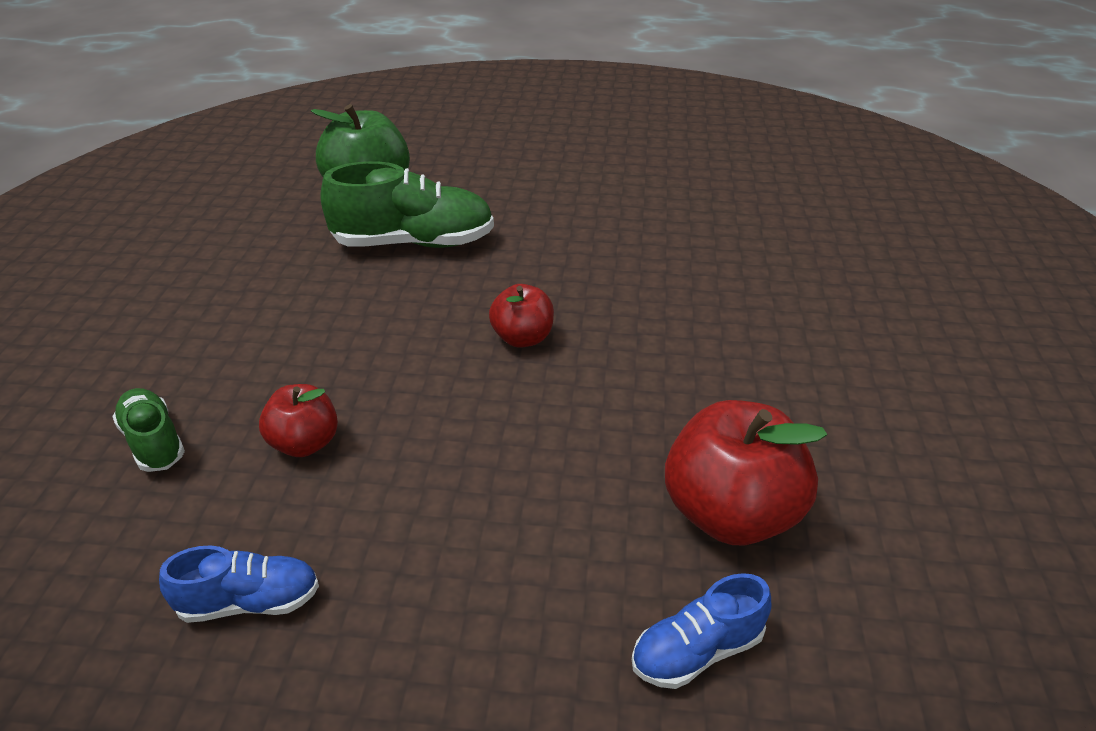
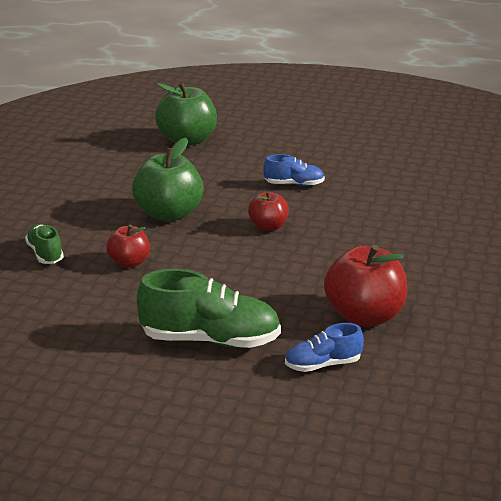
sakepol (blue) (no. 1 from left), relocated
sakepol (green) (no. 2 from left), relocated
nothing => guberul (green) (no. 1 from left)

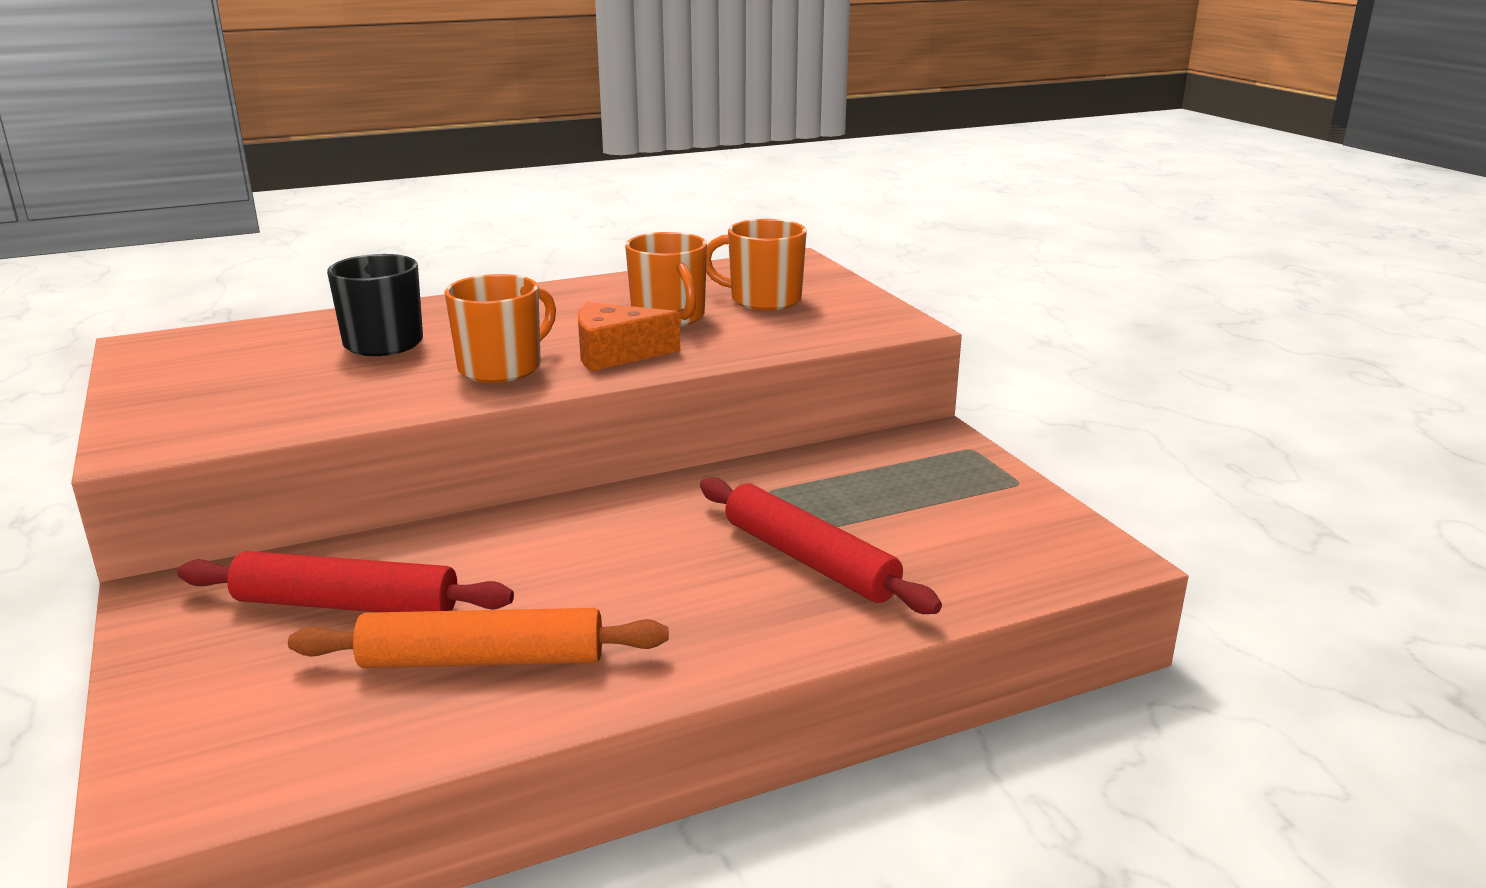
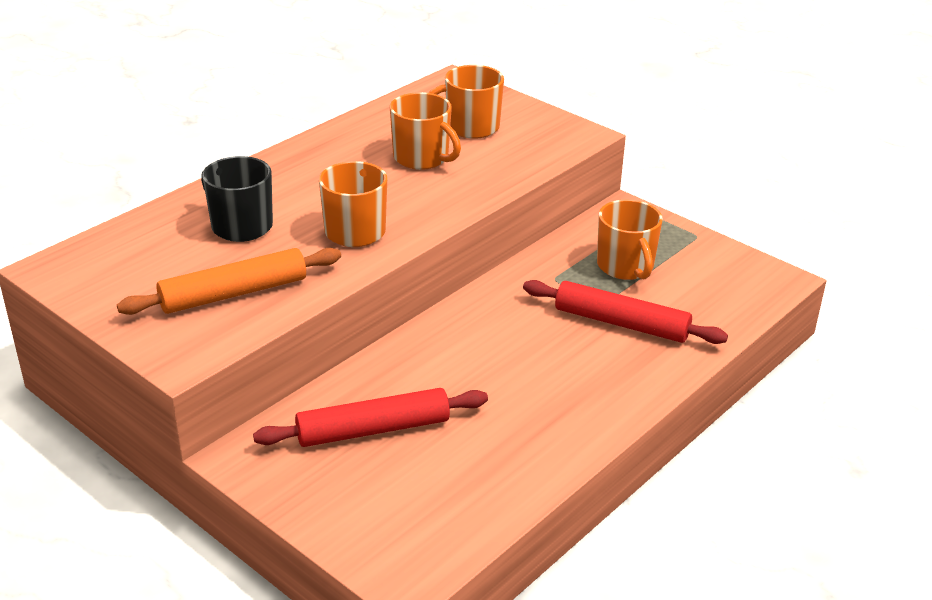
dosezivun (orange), relocated
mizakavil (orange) => nothing
nothing => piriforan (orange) (no. 4 from left)

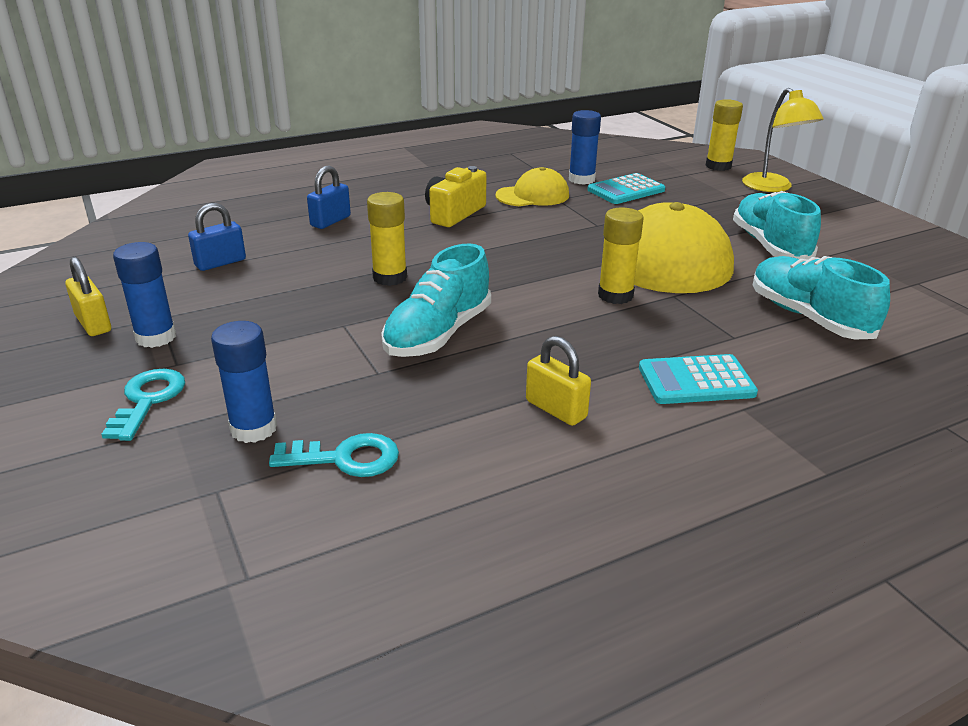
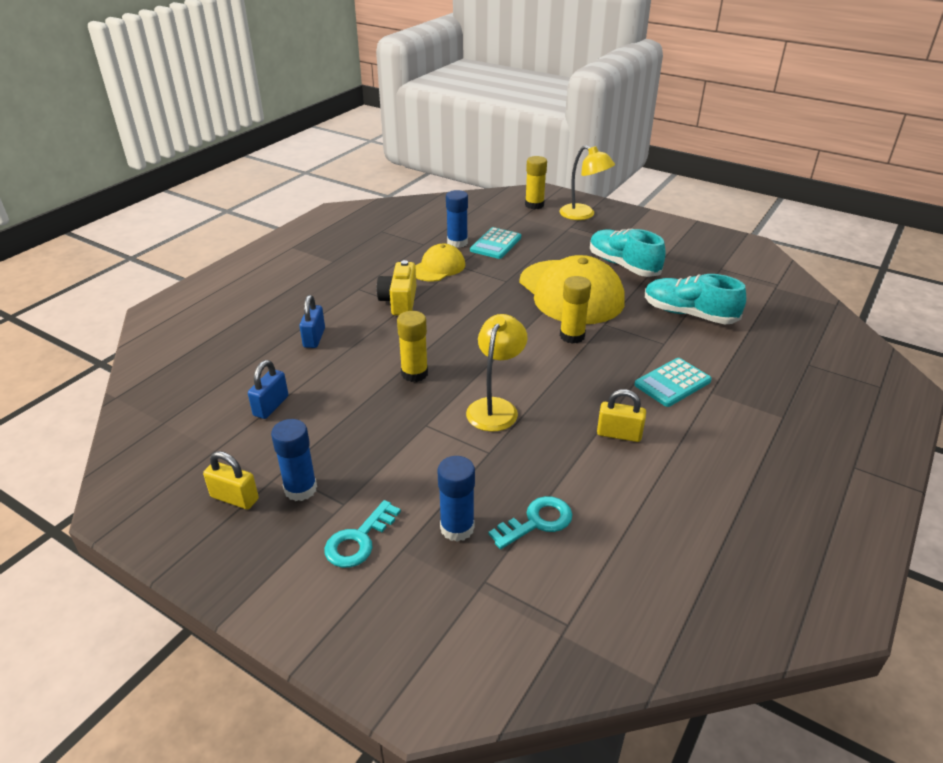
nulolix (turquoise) (no. 1 from left), 120 degrees counterclockwise
sakepol (turquoise) (no. 1 from left) => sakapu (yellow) (no. 1 from left)

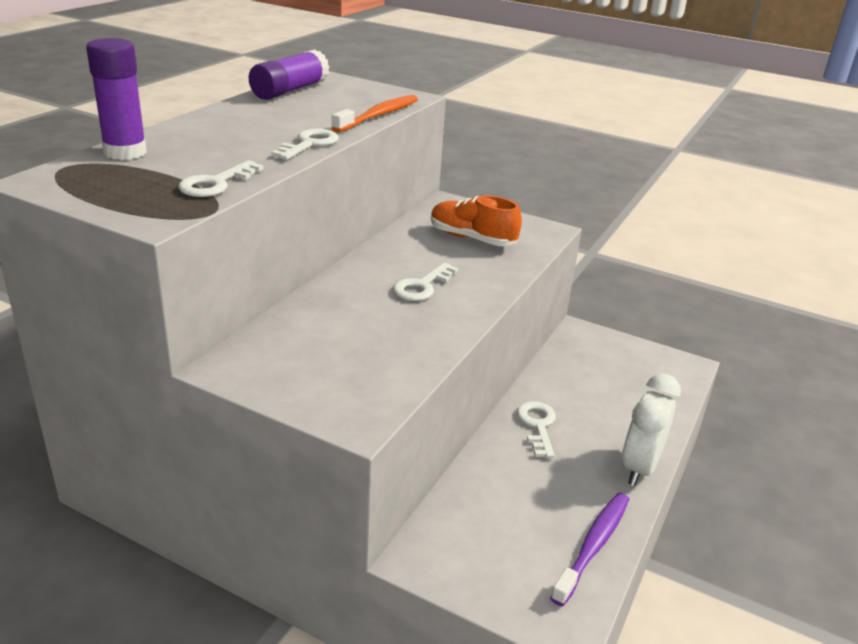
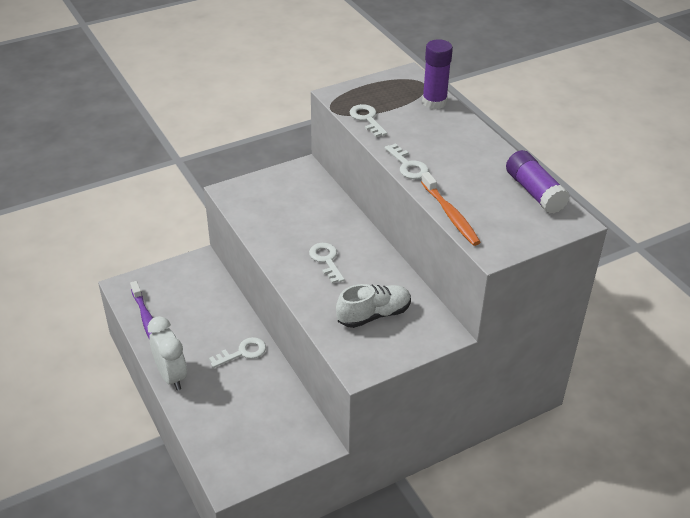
sakepol (orange) => sakepol (white)
nulolix (white) (no. 4 from left in the first image) => nulolix (white) (no. 1 from left), 60 degrees counterclockwise

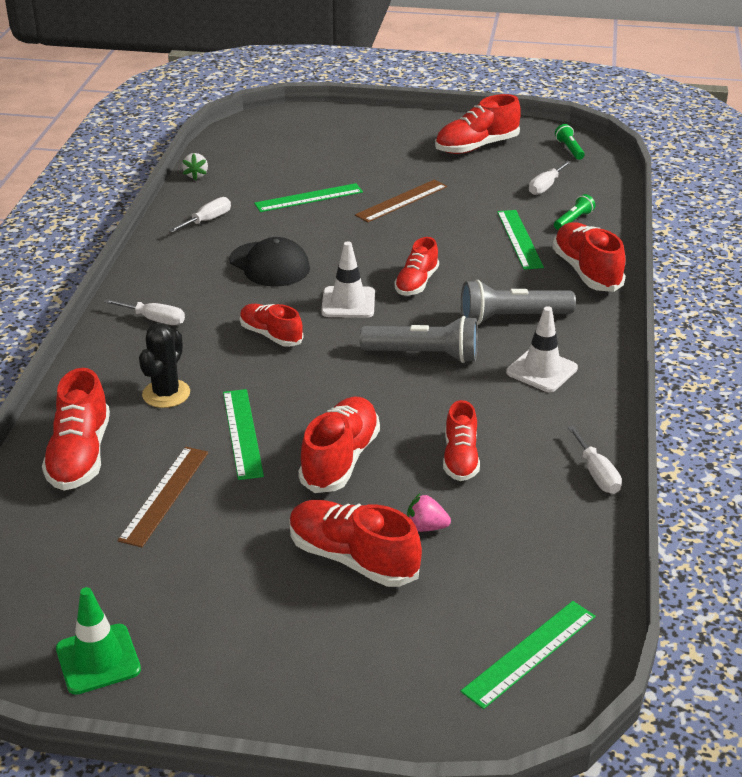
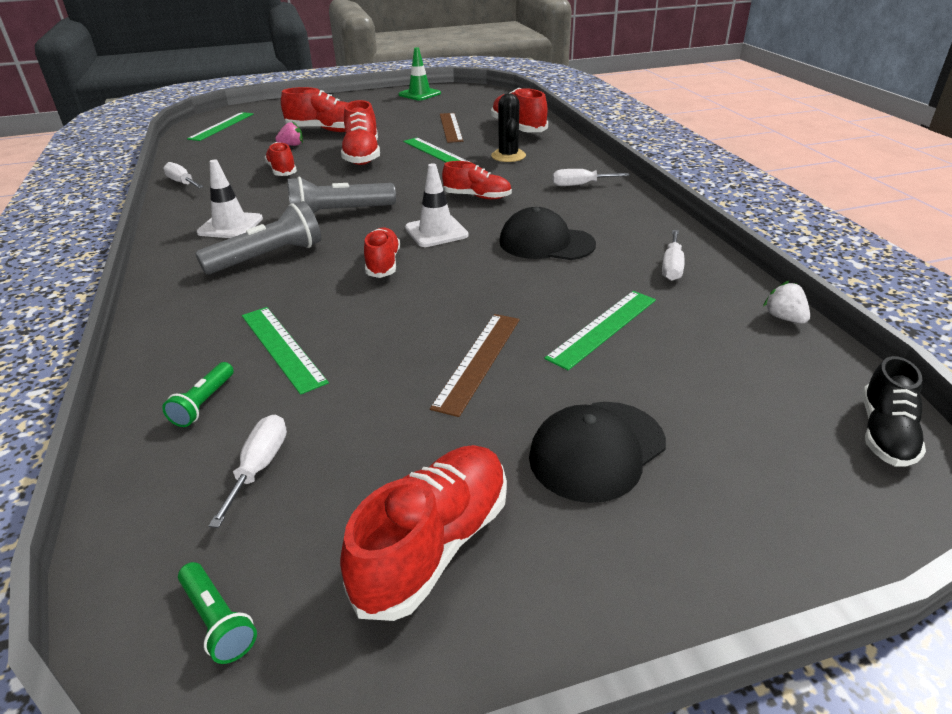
sakepol (red) (no. 8 from left) => nothing
nothing => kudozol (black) (no. 2 from left)
nothing => sakepol (black)

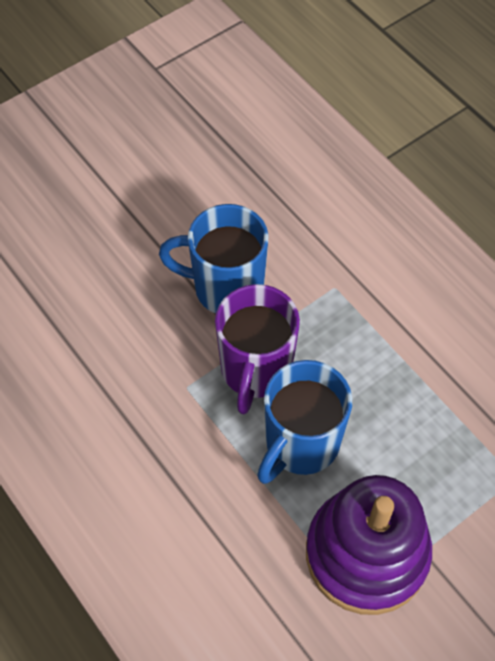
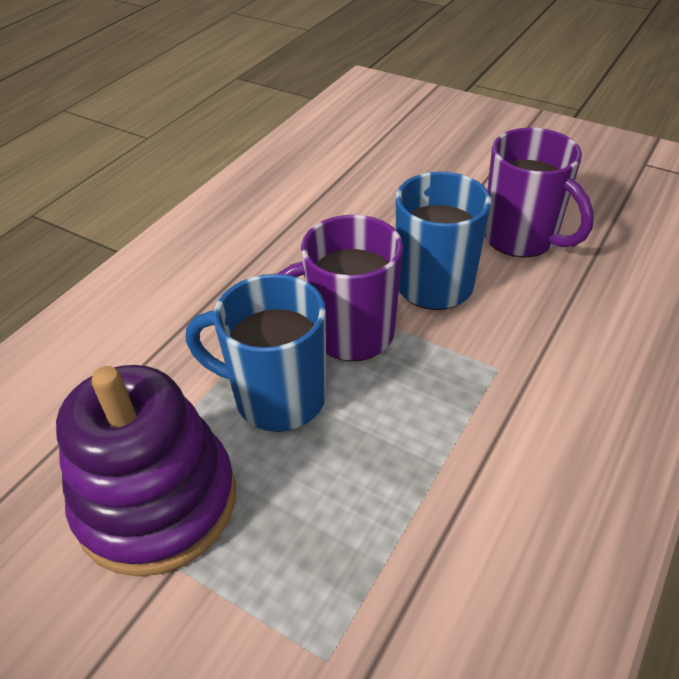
nothing => piriforan (purple) (no. 2 from left)

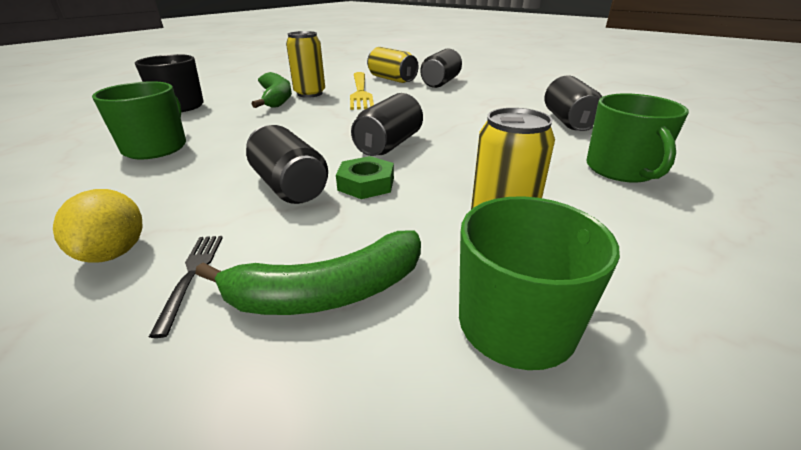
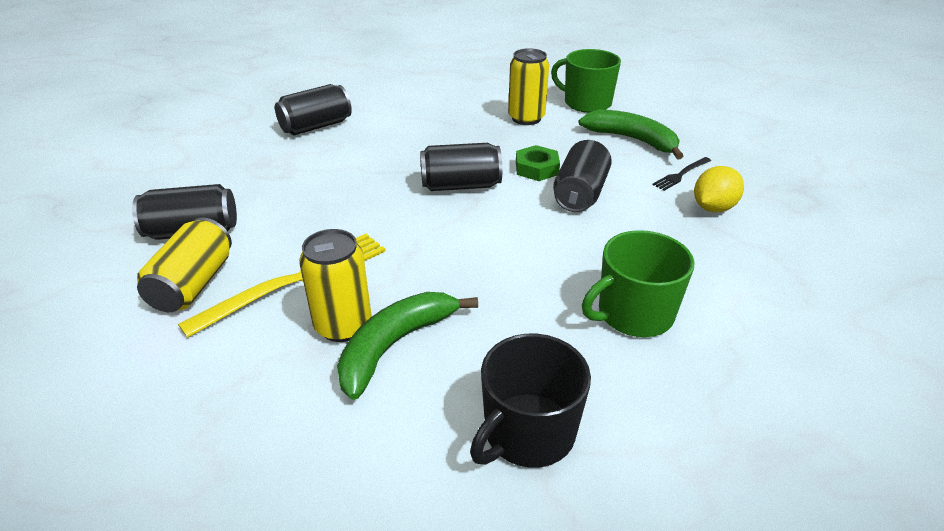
piriforan (green) (no. 3 from left) => nothing

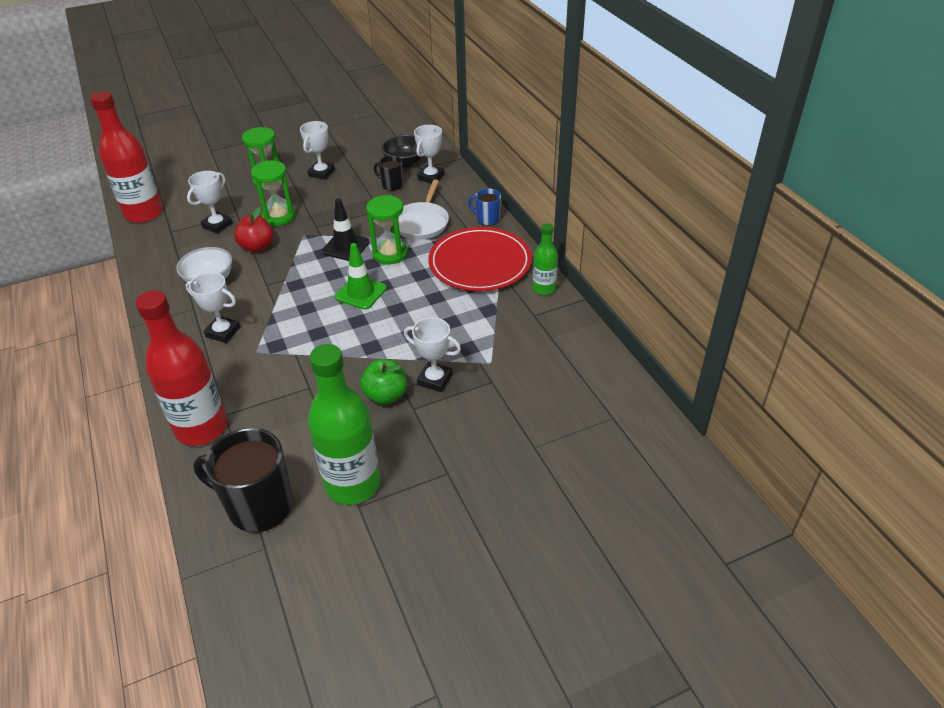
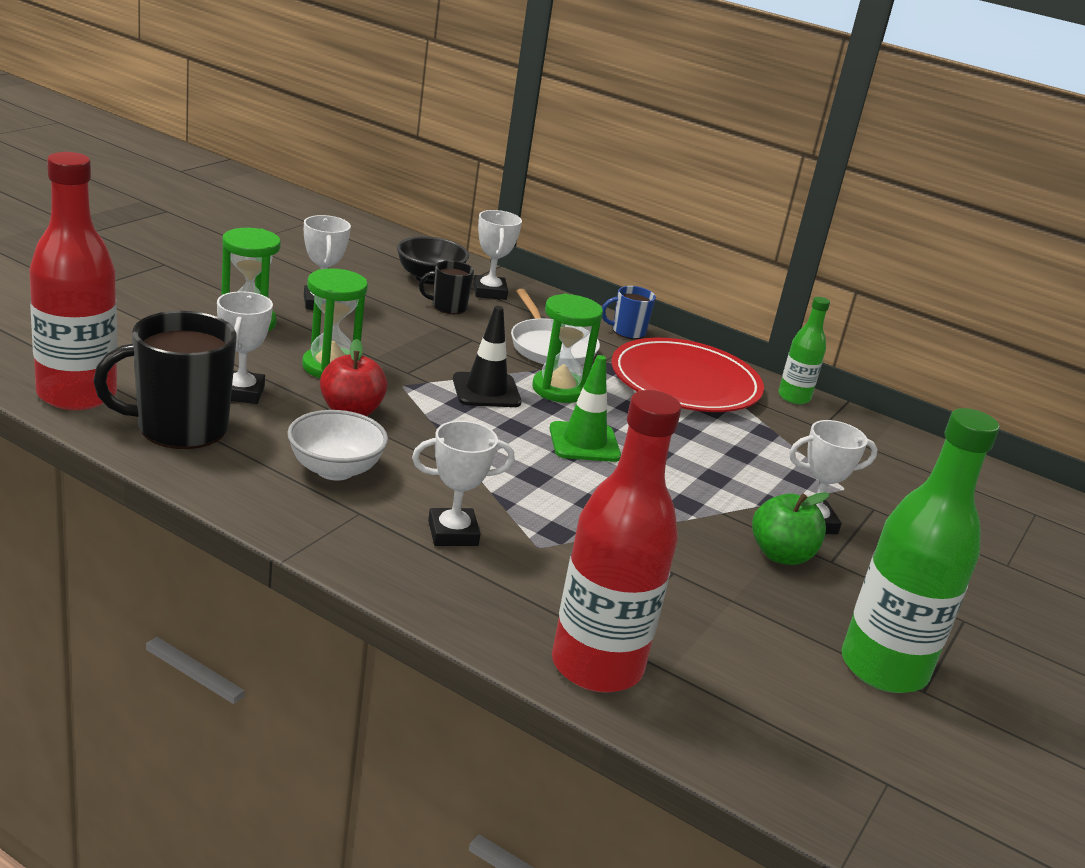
piriforan (black) (no. 1 from left), relocated

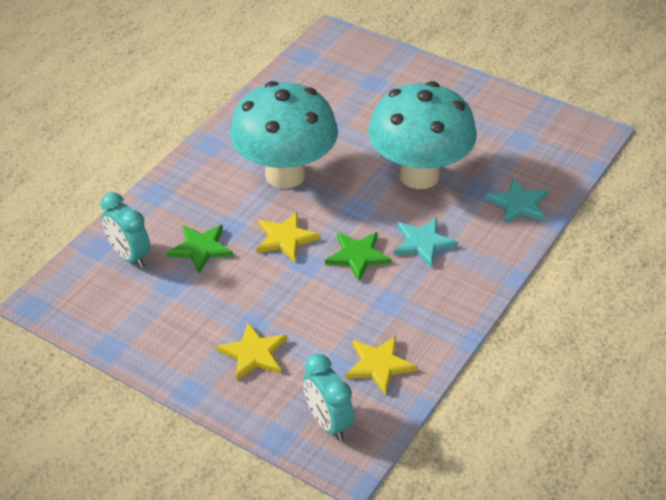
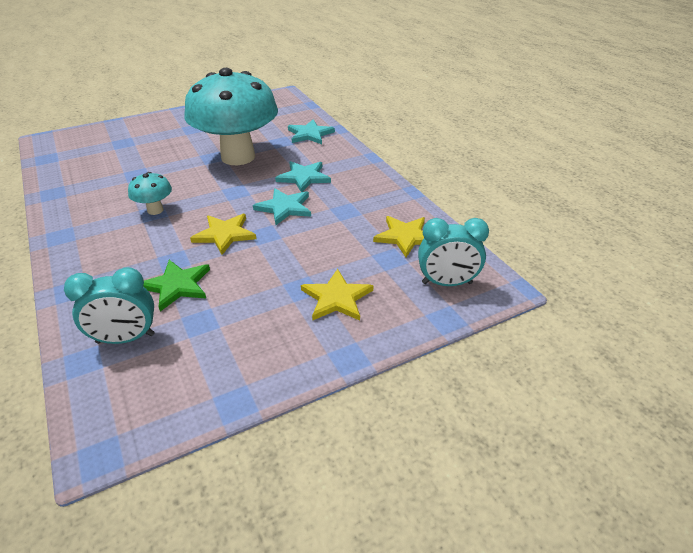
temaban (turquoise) (no. 1 from left), x0.41
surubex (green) (no. 2 from left) => surubex (turquoise) (no. 1 from left)

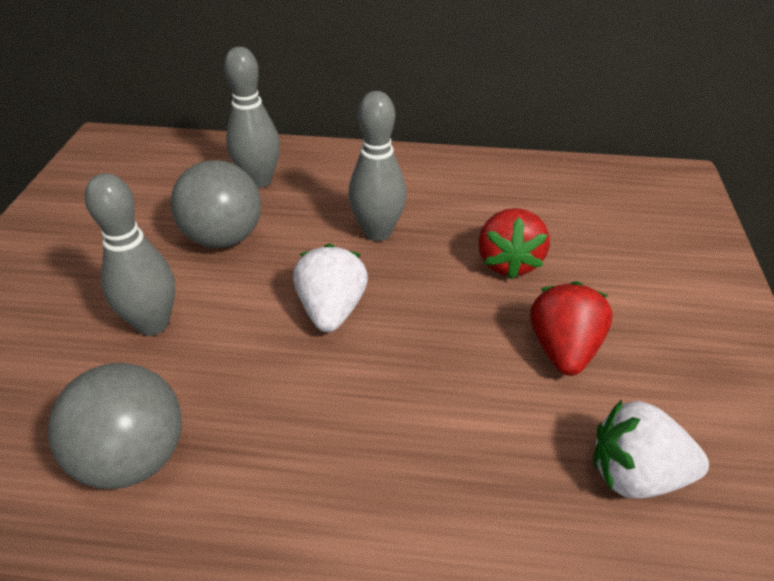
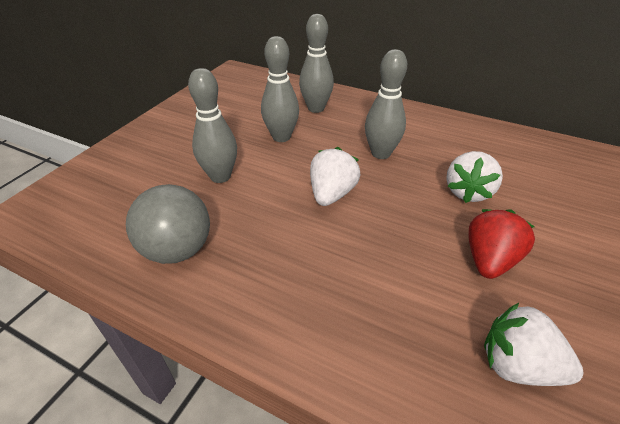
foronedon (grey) (no. 2 from left) => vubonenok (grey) (no. 2 from left)
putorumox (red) (no. 1 from left) => putorumox (white) (no. 2 from left)

